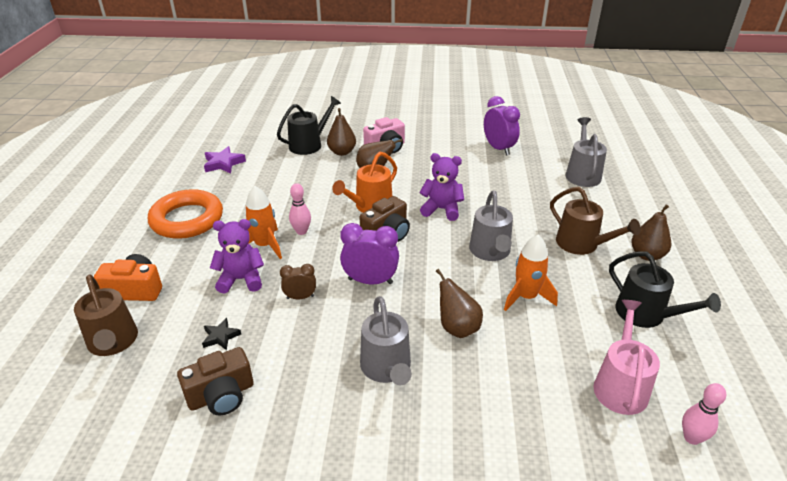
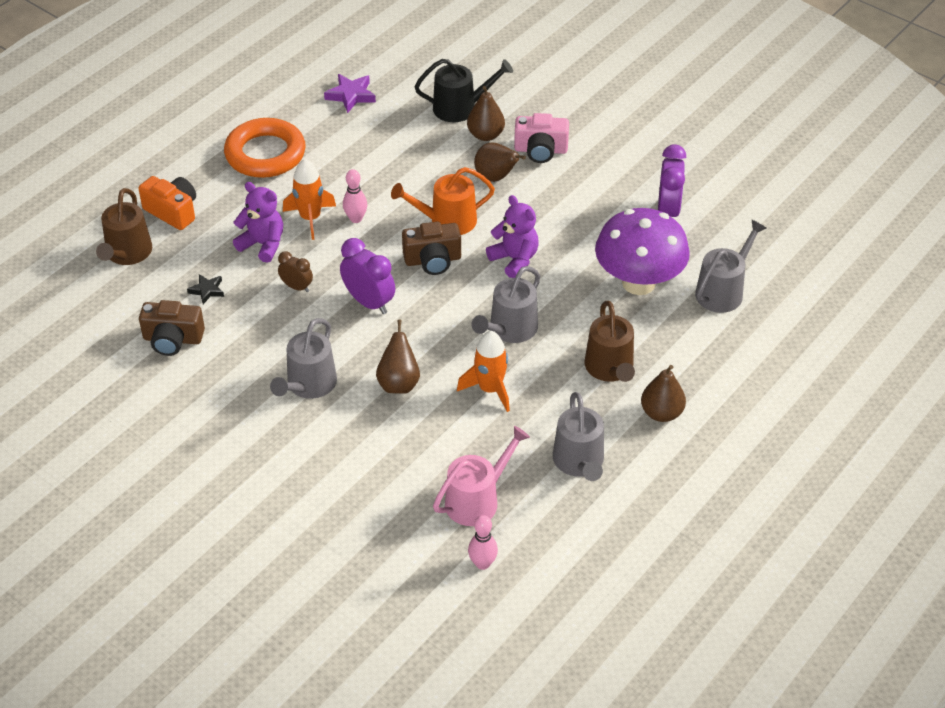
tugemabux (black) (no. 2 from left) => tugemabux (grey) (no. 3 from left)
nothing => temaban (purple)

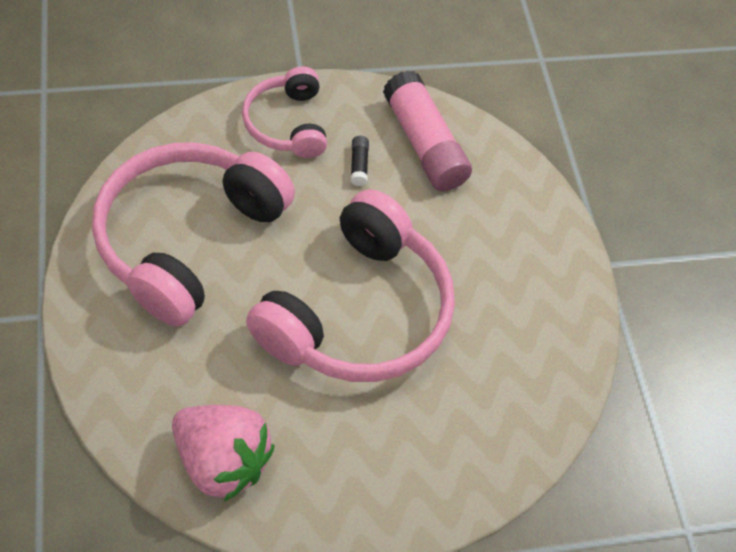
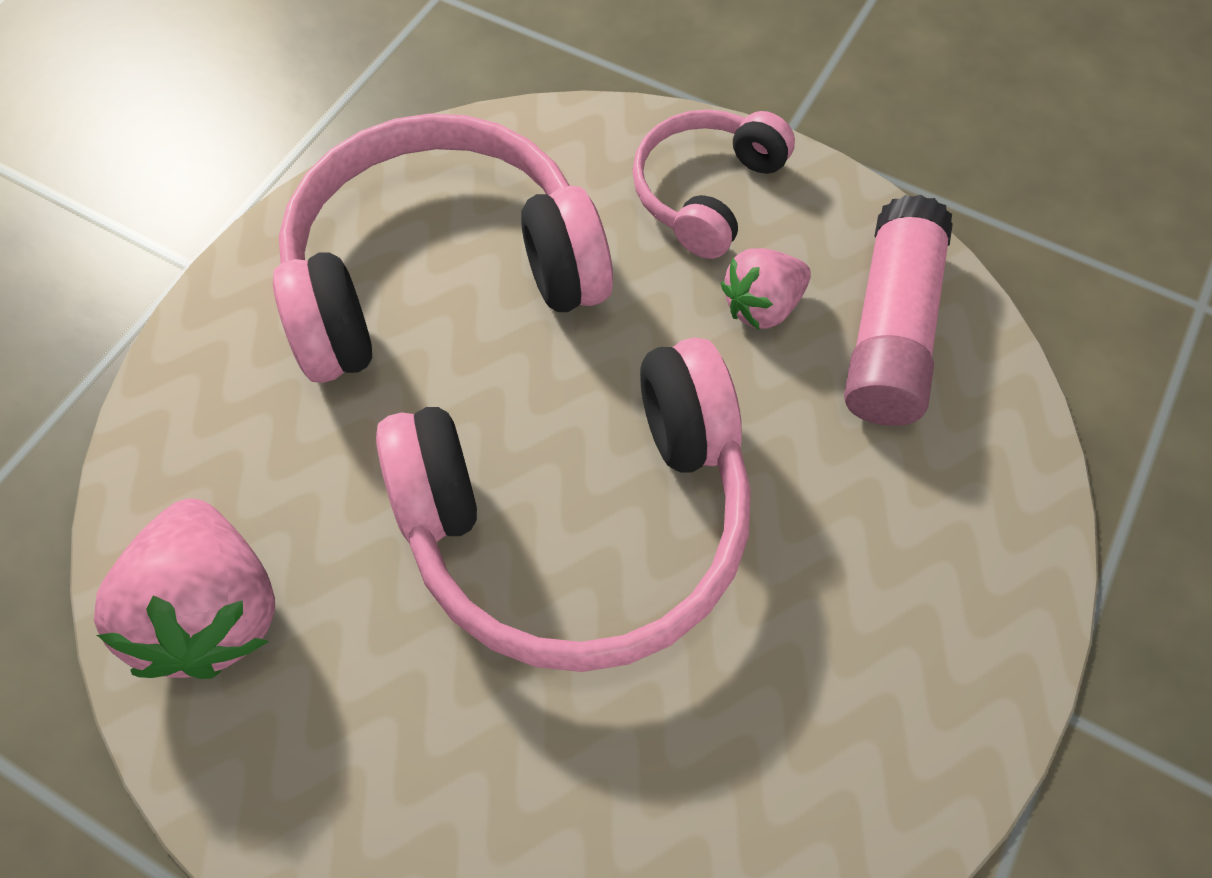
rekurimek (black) => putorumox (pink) (no. 2 from left)

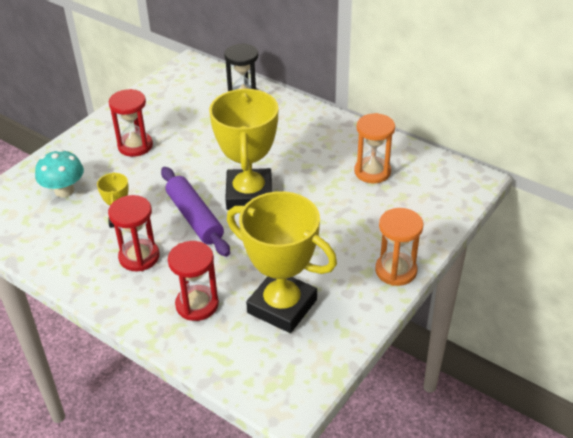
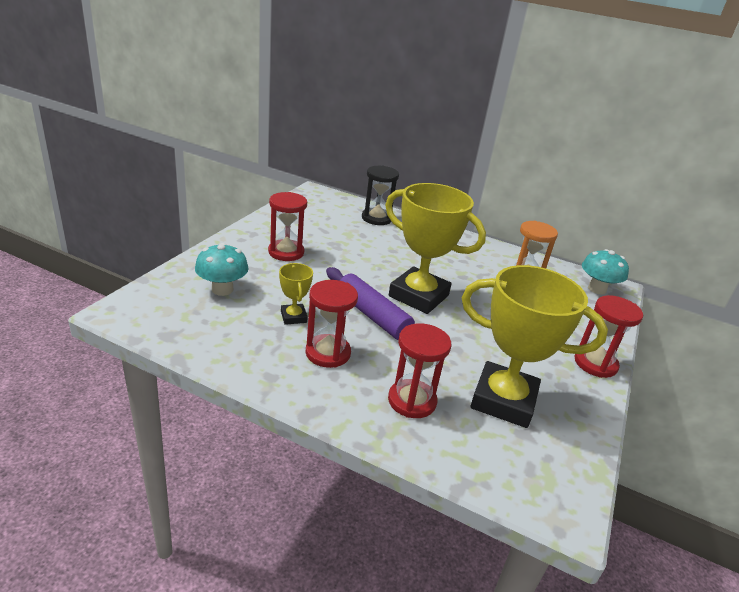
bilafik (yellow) (no. 2 from left), 45 degrees counterclockwise
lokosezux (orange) (no. 2 from left) => lokosezux (red) (no. 4 from left)
nothing => temaban (turquoise) (no. 2 from left)

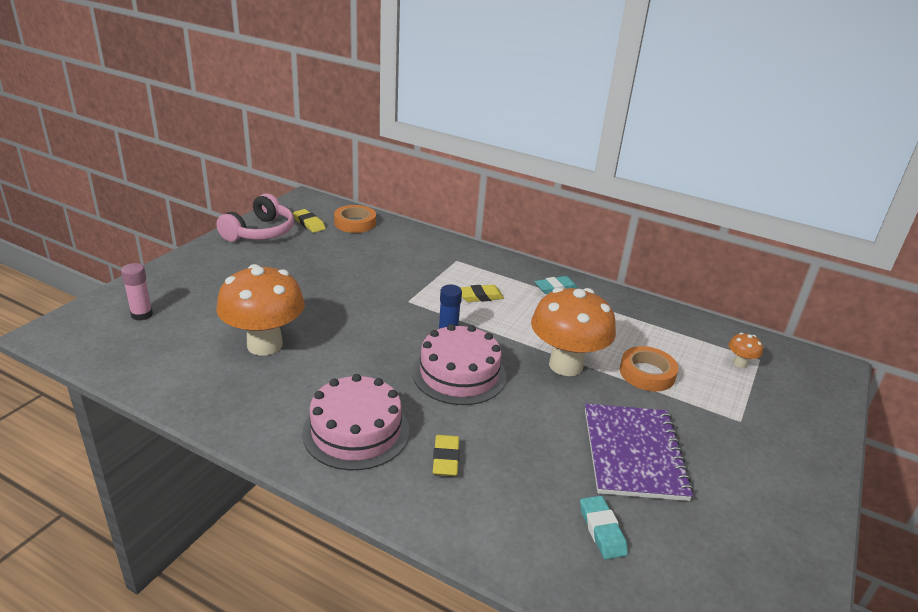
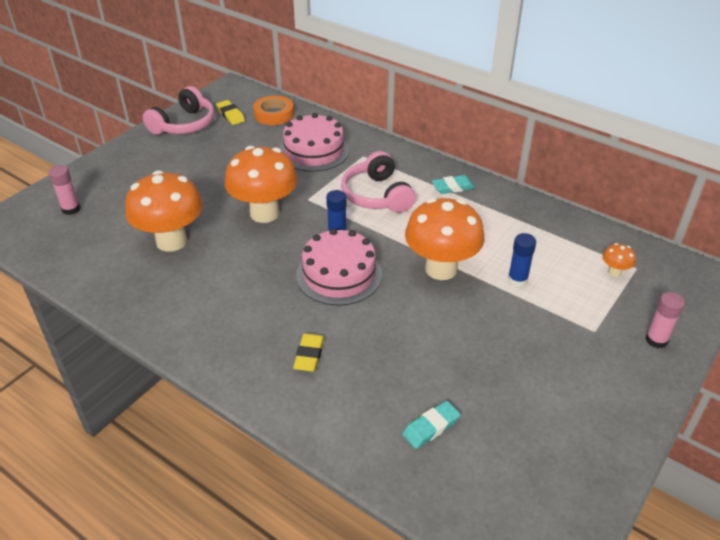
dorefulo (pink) (no. 1 from left), relocated
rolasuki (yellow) (no. 3 from left) => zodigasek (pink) (no. 2 from left)
rolasuki (turquoise) (no. 2 from left in the first image) => rolasuki (turquoise) (no. 1 from left), 60 degrees clockwise
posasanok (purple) => nothing
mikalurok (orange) (no. 2 from left) => rekurimek (blue) (no. 2 from left)
nothing => temaban (orange) (no. 2 from left)
nothing => rekurimek (pink) (no. 2 from left)

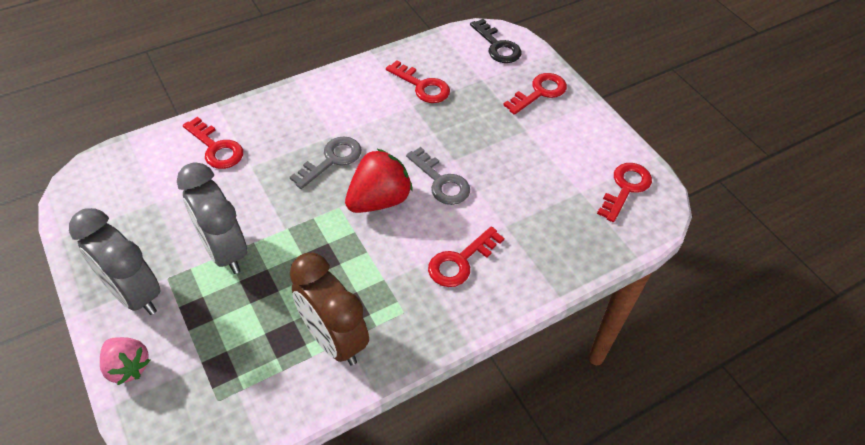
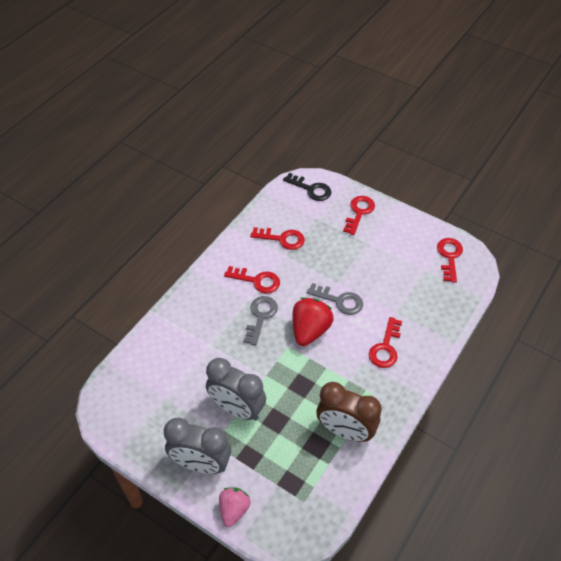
putorumox (pink), 90 degrees counterclockwise
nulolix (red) (no. 1 from left), relocated

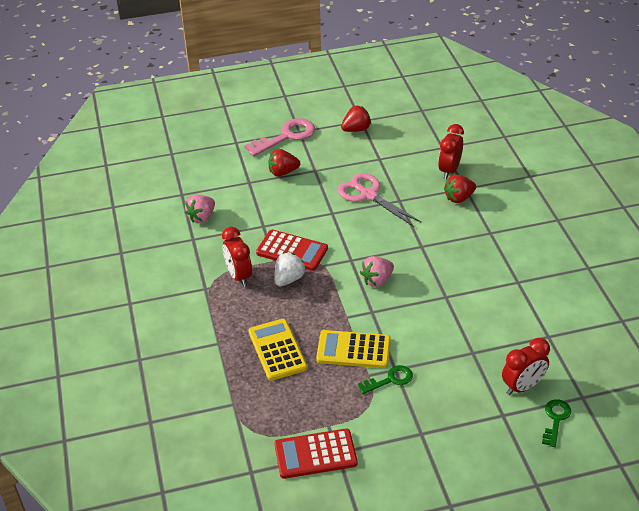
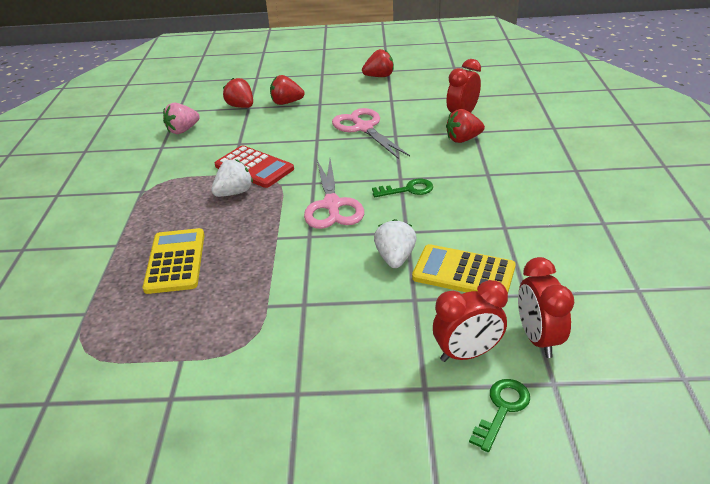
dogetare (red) (no. 1 from left in the first image) => dogetare (red) (no. 3 from left), relocated
nulolix (pink) => nothing
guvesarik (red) (no. 2 from left) => nothing
guvesarik (yellow) (no. 2 from left), relocated
nulolix (green) (no. 1 from left), relocated
putorumox (pink) (no. 2 from left) => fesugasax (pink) (no. 1 from left)
nothing => putorumox (red) (no. 1 from left)
nothing => putorumox (white) (no. 2 from left)

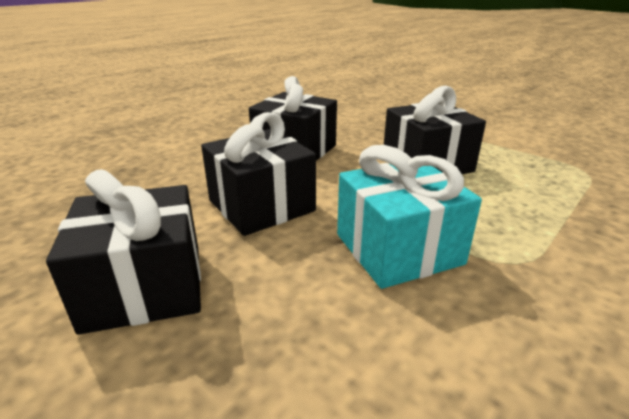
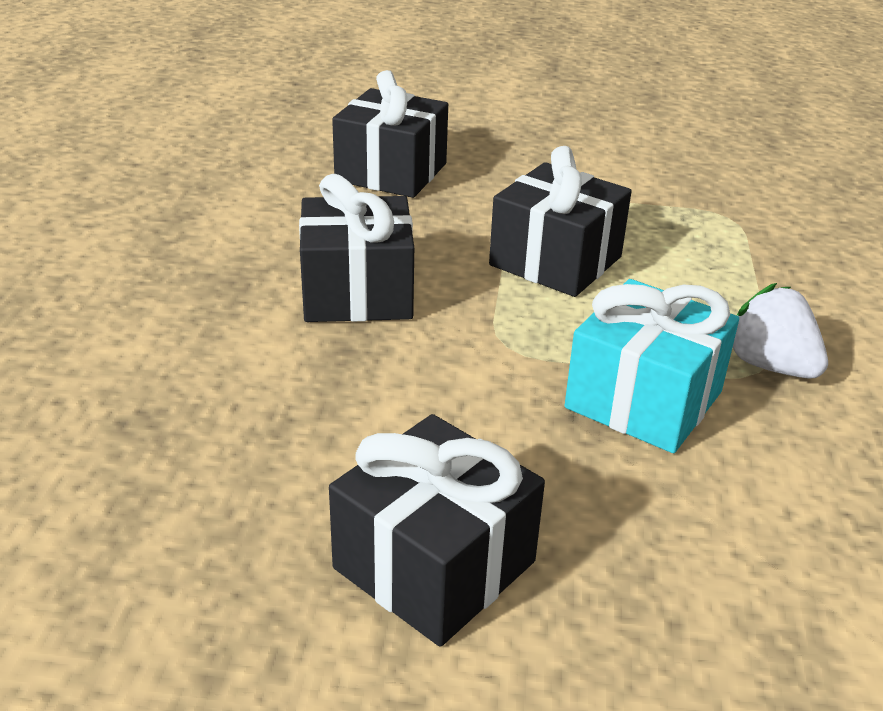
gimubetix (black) (no. 2 from left), relocated
nothing => putorumox (white)

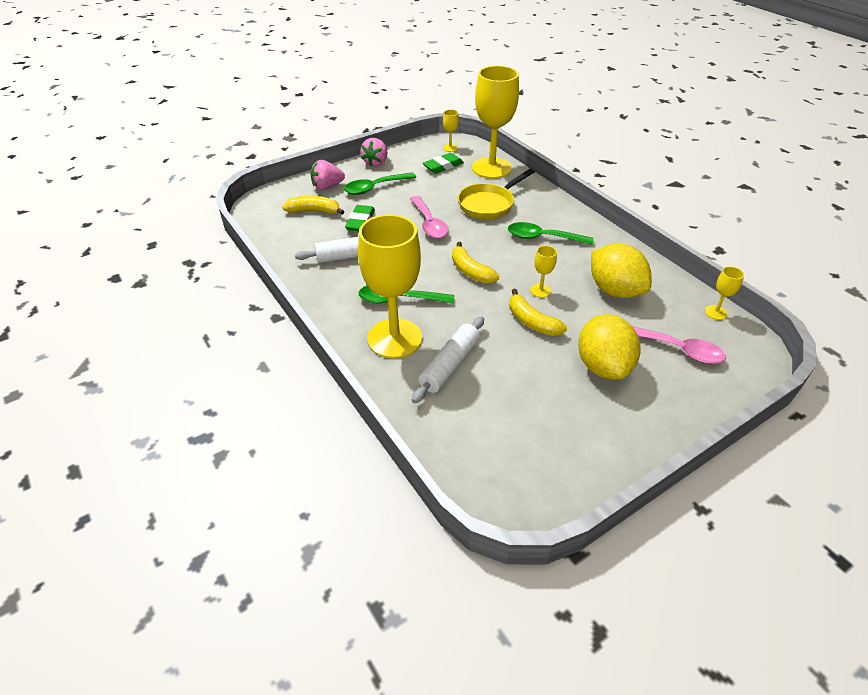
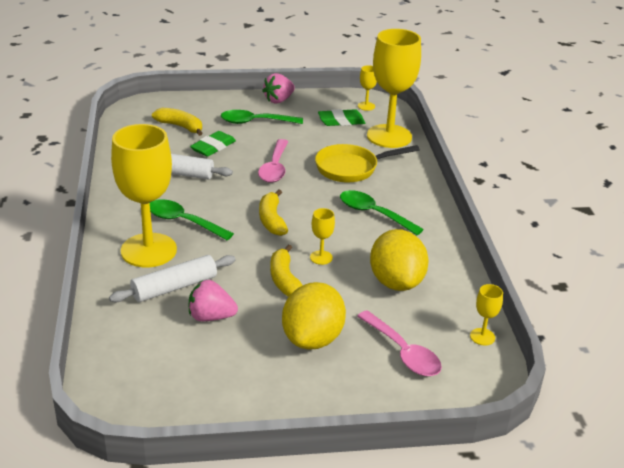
putorumox (pink) (no. 1 from left), relocated

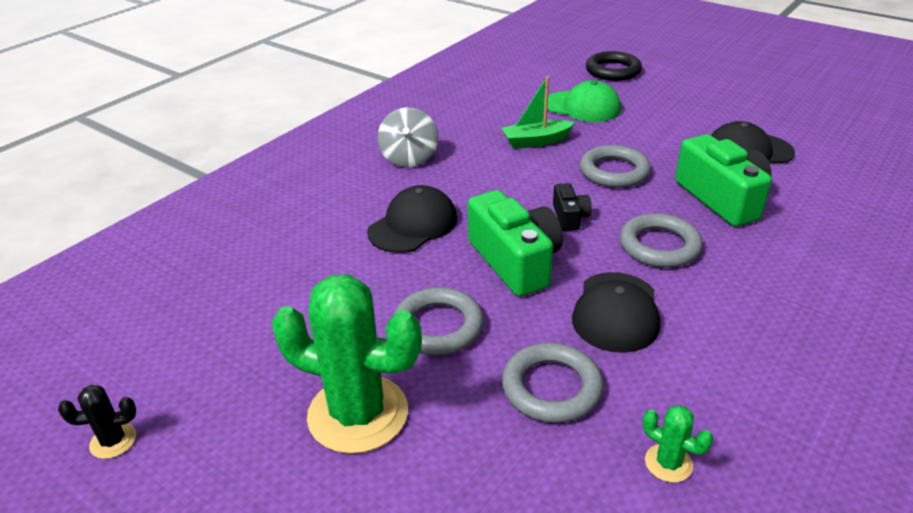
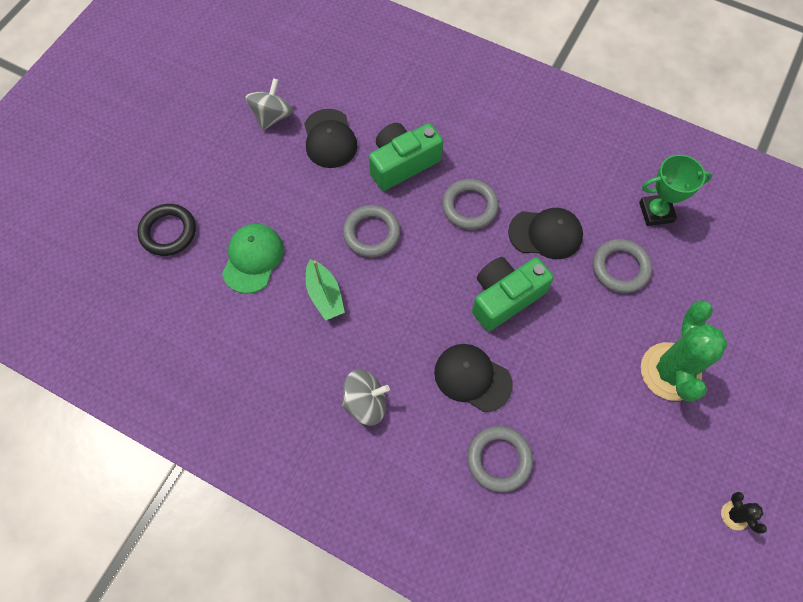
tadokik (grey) (no. 1 from left in the first image) => tadokik (grey) (no. 3 from left), relocated
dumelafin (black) => nothing
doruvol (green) (no. 2 from left) => bilafik (green)
nothing => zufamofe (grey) (no. 1 from left)

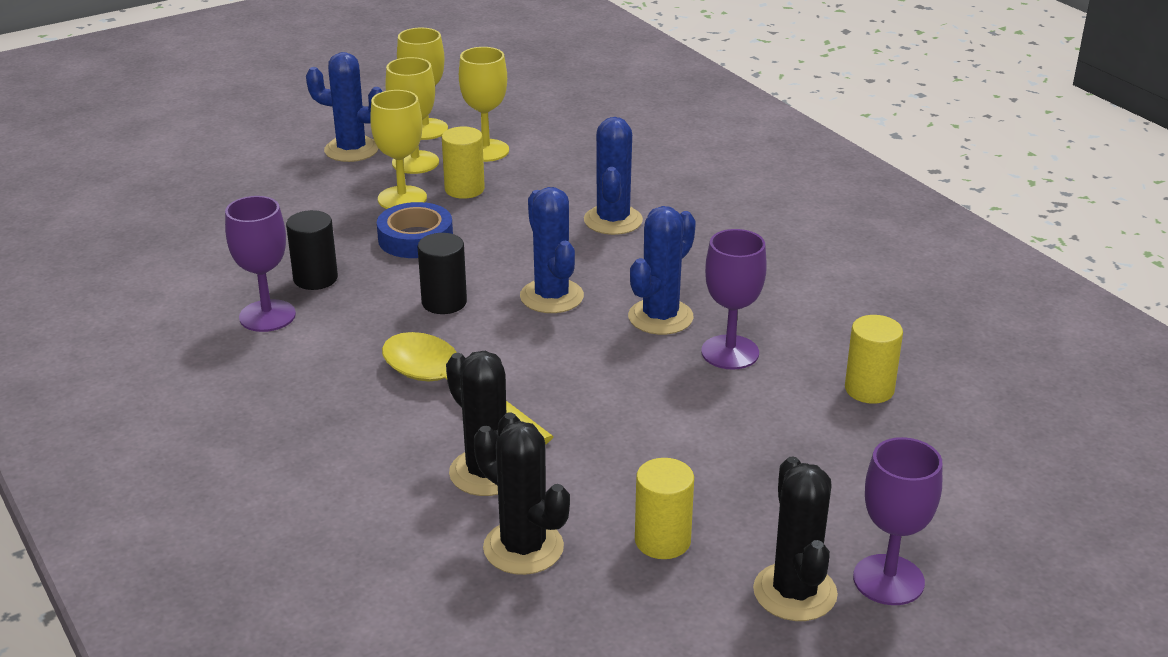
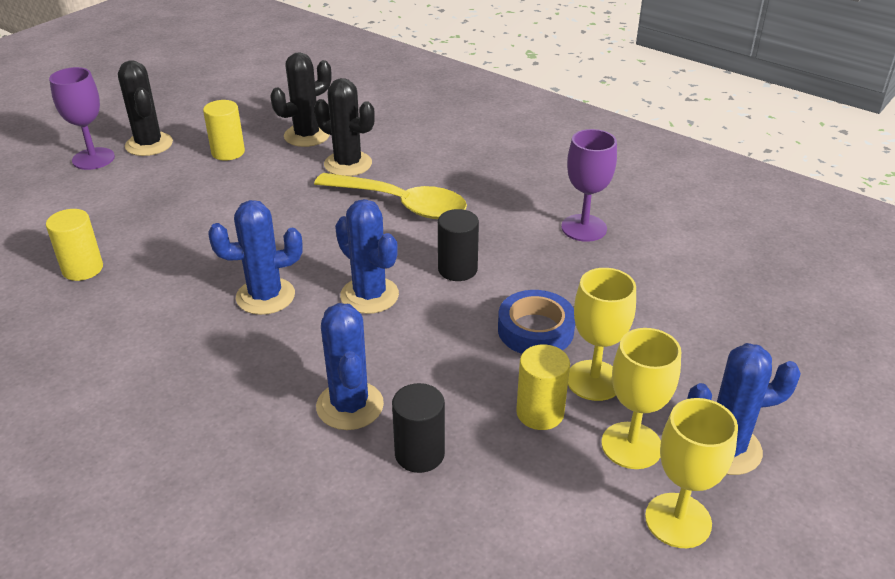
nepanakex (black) (no. 1 from left), relocated
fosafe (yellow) (no. 4 from left) => nothing
doruvol (black) (no. 2 from left), 60 degrees counterclockwise
doruvol (blue) (no. 4 from left in the first image) => doruvol (blue) (no. 1 from left), 60 degrees clockwise
fosafe (purple) (no. 2 from left) => nothing

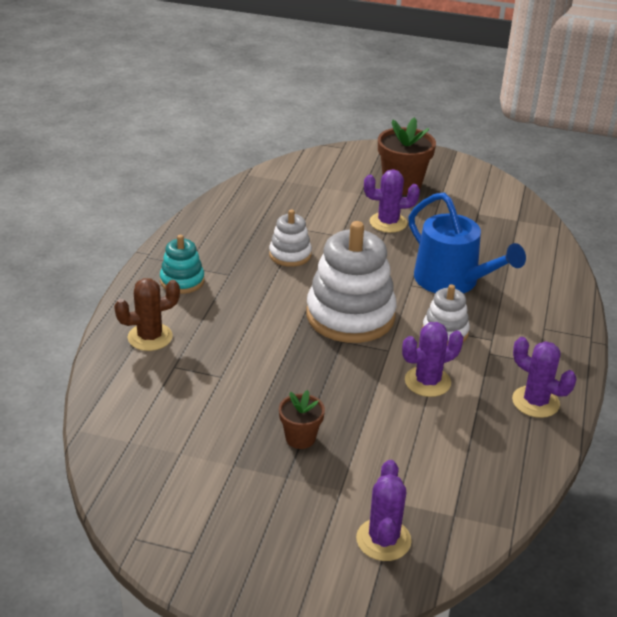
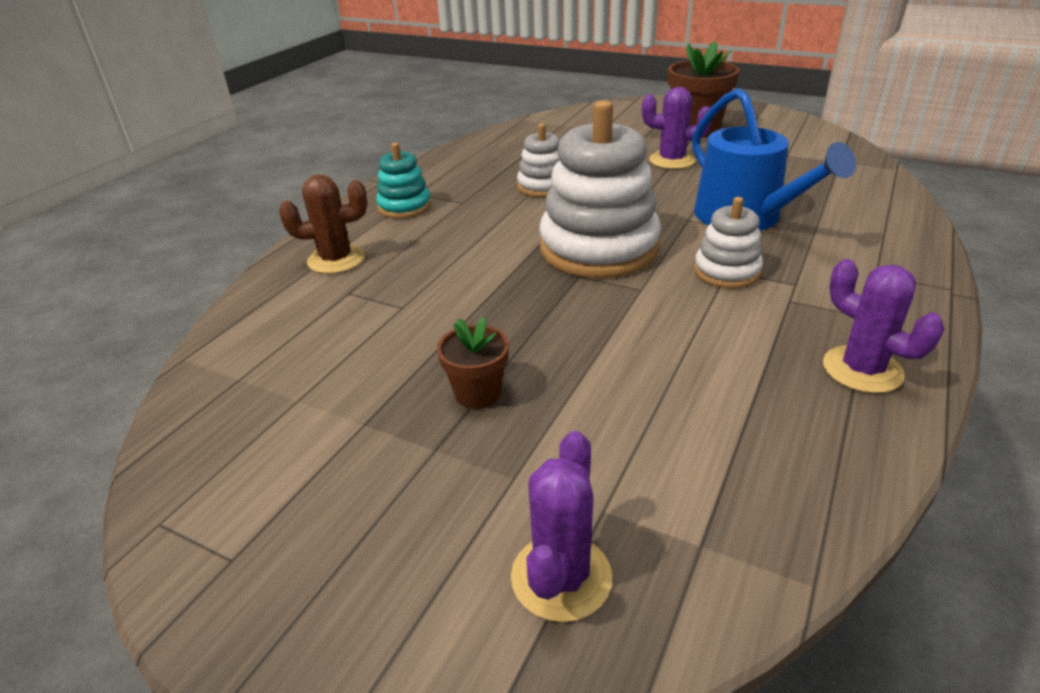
doruvol (purple) (no. 3 from left) => nothing

